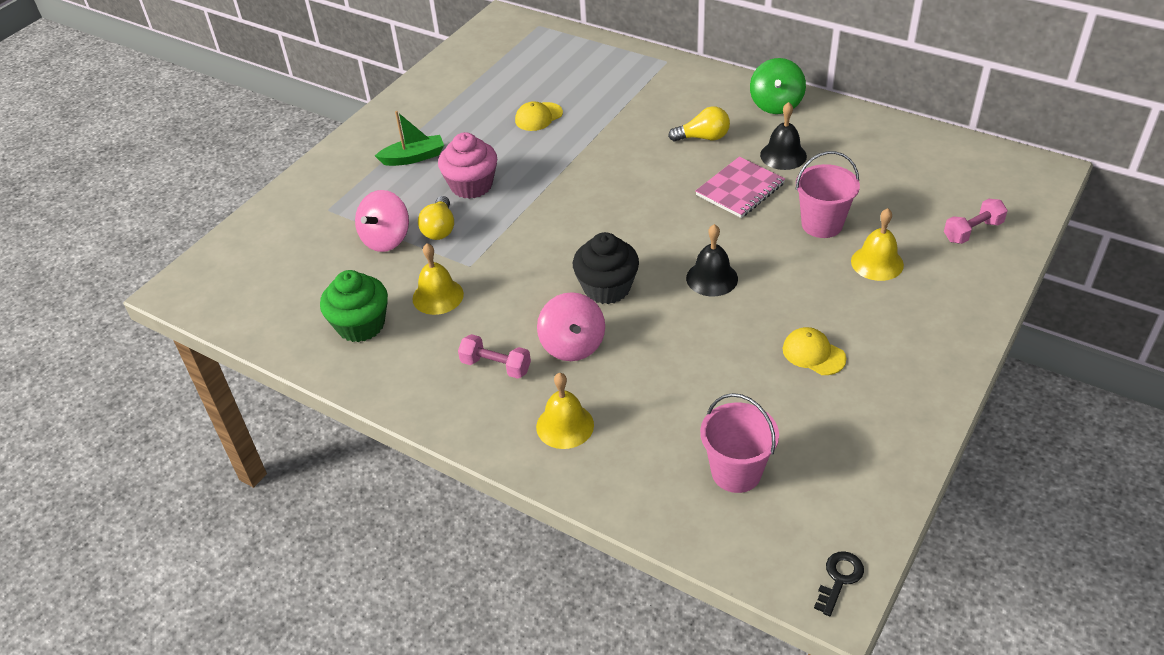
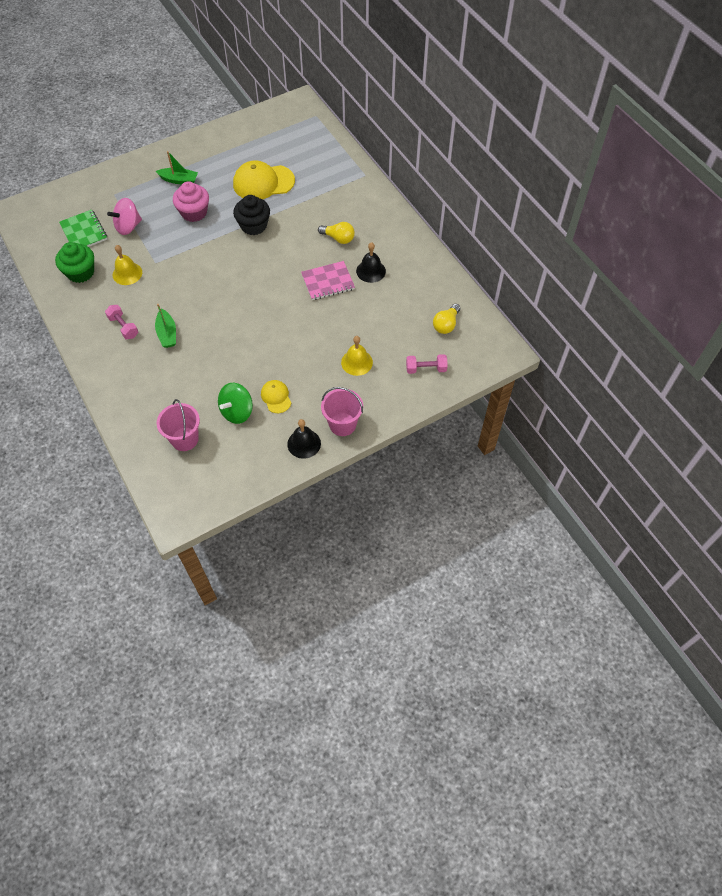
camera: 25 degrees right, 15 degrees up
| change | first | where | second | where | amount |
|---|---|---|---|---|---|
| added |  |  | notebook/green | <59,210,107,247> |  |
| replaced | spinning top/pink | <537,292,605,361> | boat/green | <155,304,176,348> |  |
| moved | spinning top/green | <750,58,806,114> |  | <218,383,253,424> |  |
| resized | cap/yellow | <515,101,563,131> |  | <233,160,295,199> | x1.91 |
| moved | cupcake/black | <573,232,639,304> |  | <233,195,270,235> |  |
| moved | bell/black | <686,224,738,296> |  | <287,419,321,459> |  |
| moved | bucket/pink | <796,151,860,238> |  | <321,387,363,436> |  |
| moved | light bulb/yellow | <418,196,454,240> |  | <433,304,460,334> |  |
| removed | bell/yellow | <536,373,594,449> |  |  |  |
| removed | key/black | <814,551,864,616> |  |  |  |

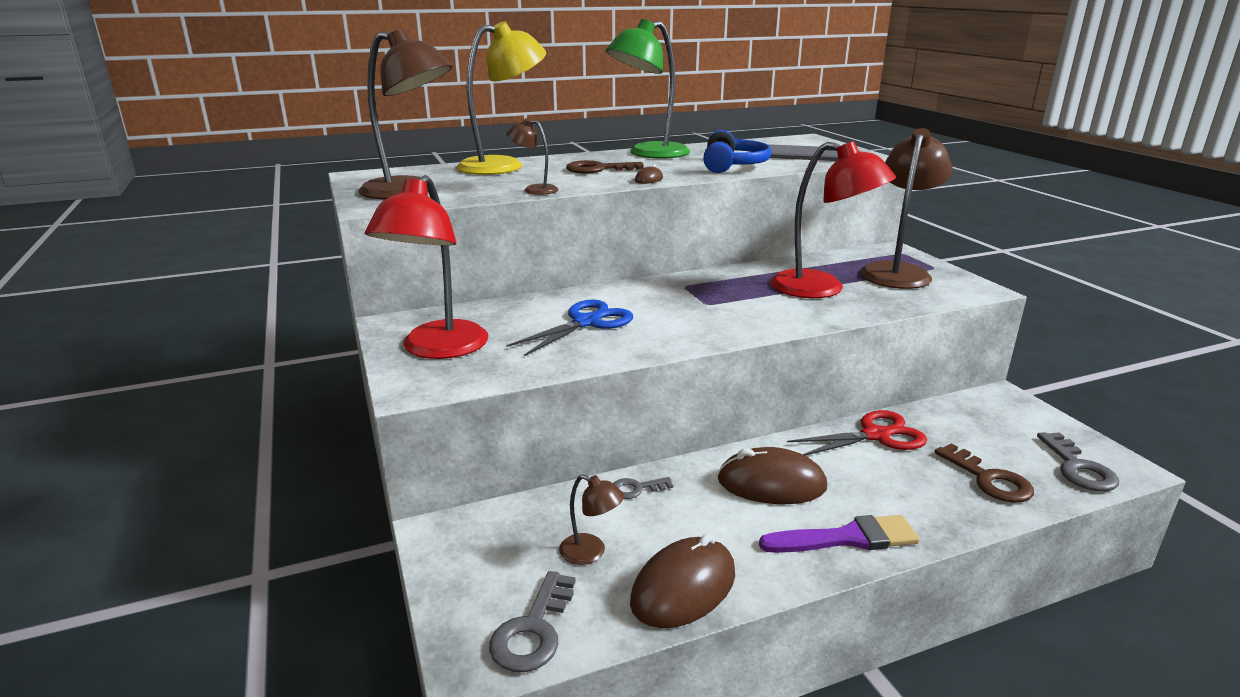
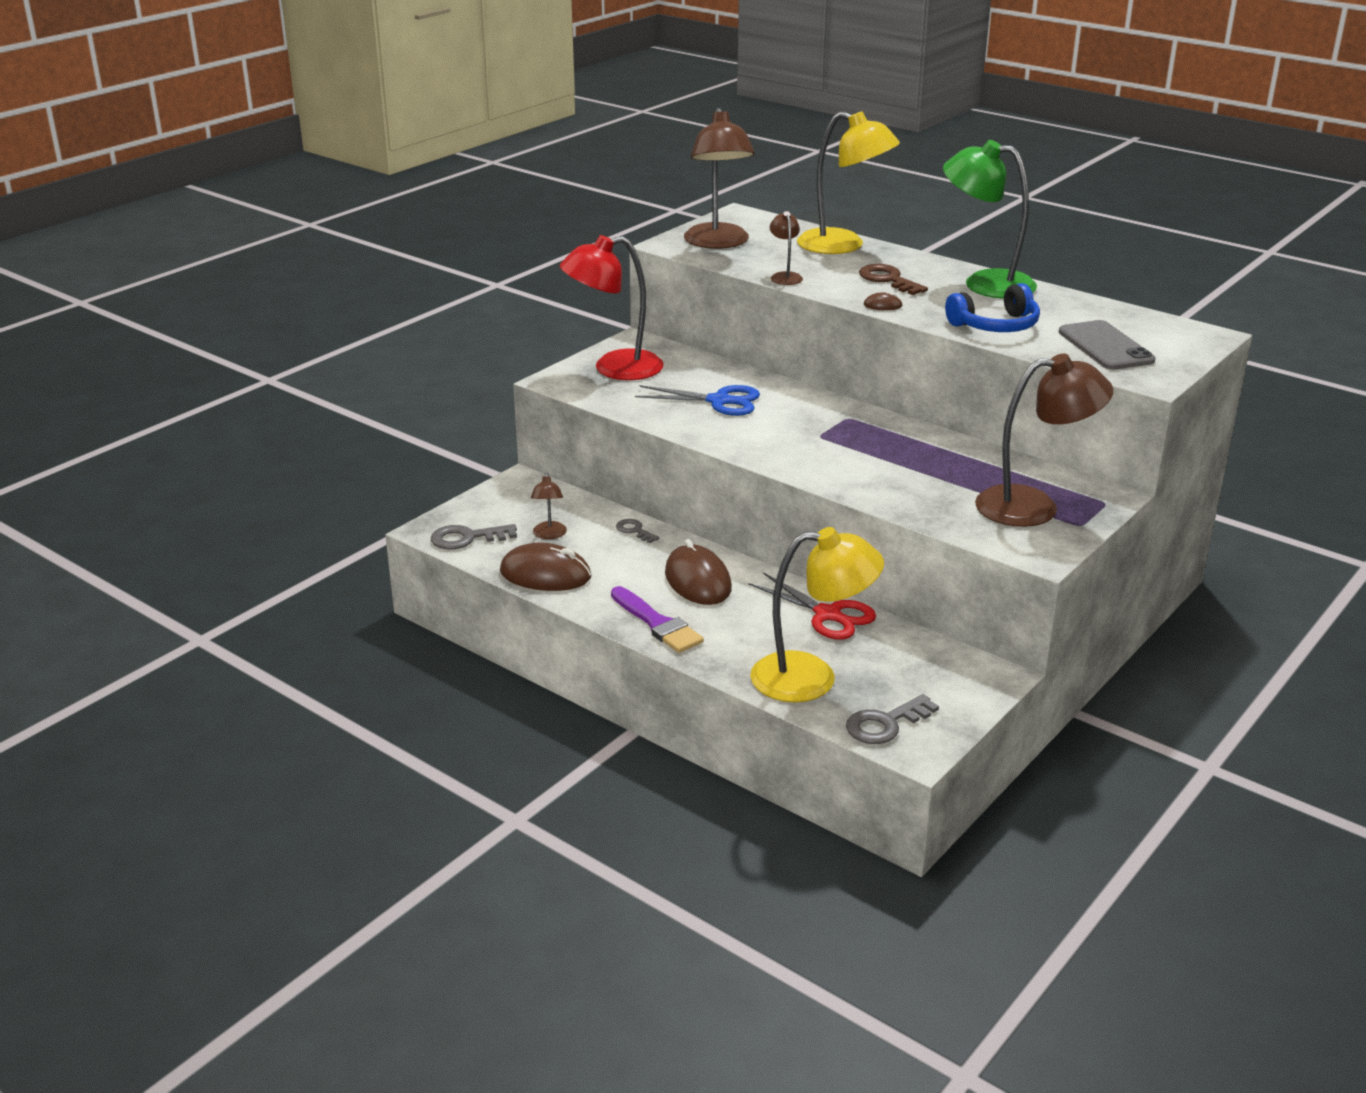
camera: 60 degrees right, 5 degrees up
| change | first | where | second | where | amount |
|---|---|---|---|---|---|
| replaced | key/brown | <934,443,1034,503> | lamp/yellow | <750,527,884,702> |  |
| removed | lamp/red | <771,141,896,298> |  |  |  |

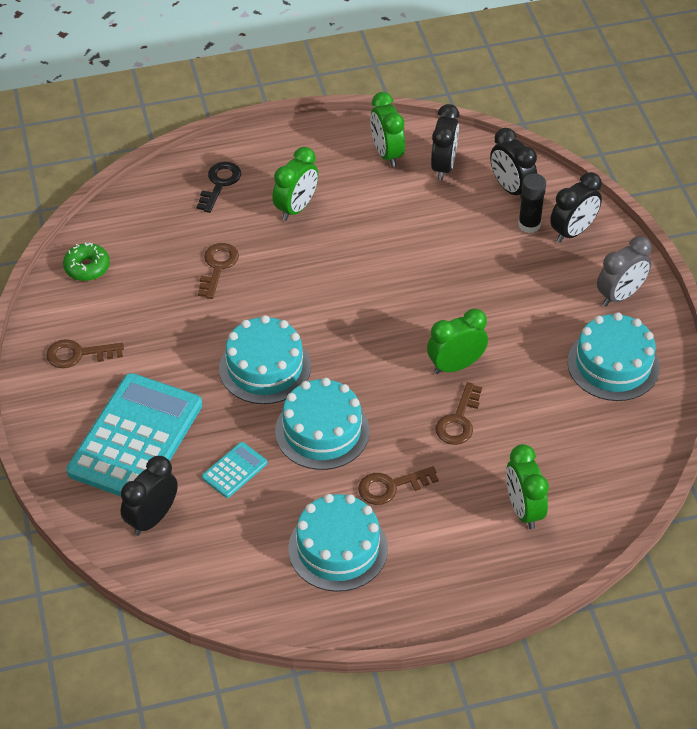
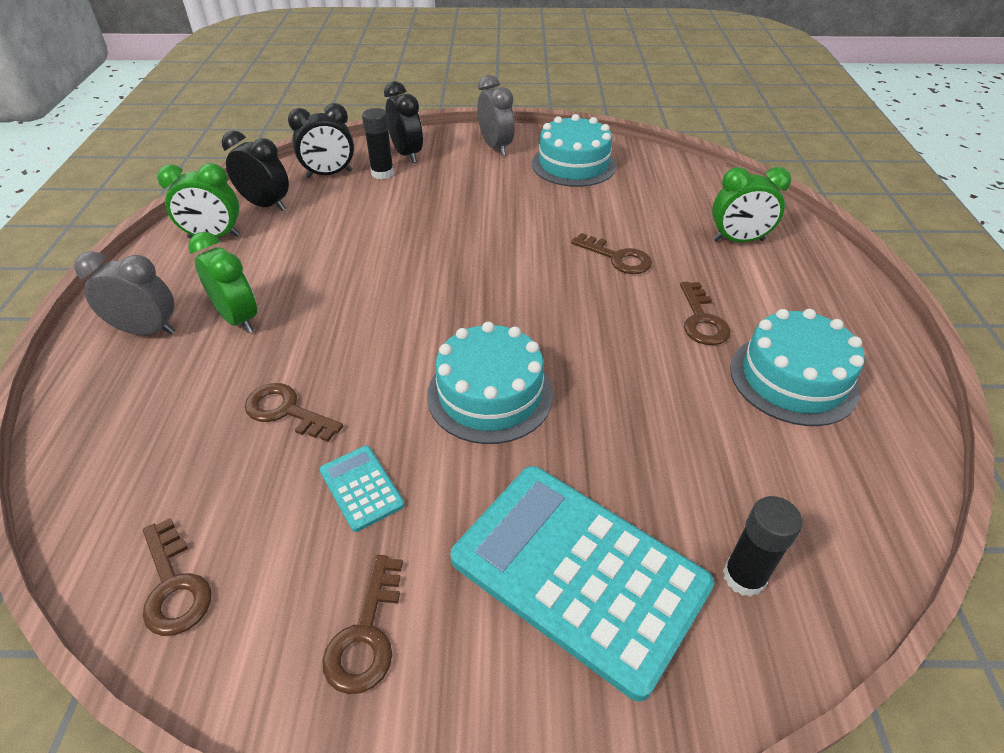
camera: 75 degrees left, 5 degrees down
| change | first | where | second | where | amount |
|---|---|---|---|---|---|
| added |  |  | clock/grey | <74,251,175,335> |  |
| replaced | donut/green | <63,243,110,281> | key/brown | <143,518,212,636> |  |
| moved | calculator/turquoise | <202,442,267,498> |  | <319,446,405,532> |  |
| replaced | clock/black | <121,456,178,536> | glue stick/black | <723,496,803,597> |  |
| removed | key/black | <196,162,241,213> |  |  |  |
| removed | cake/turquoise | <275,378,369,470> |  |  |  |
| removed | clock/green | <427,308,488,374> |  |  |  |

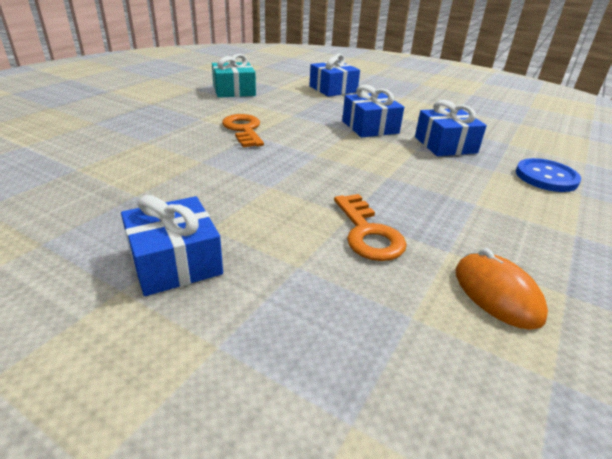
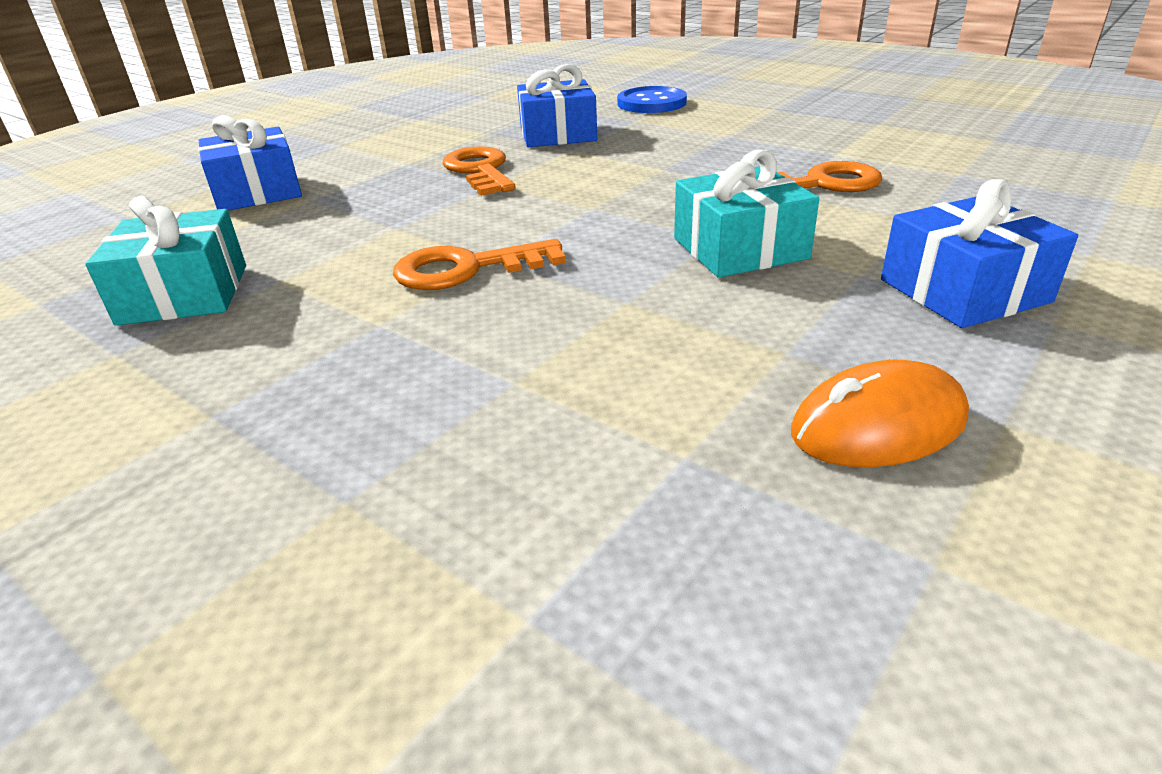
camera: 80 degrees left, 0 degrees up
| change | first | where | second | where | amount |
|---|---|---|---|---|---|
| replaced | gift/blue | <342,85,404,138> | key/orange | <442,146,516,196> |  |
| added |  |  | gift/turquoise | <674,149,819,278> |  |
| moved | mouse/orange | <455,248,548,330> |  | <791,360,969,467> |  |

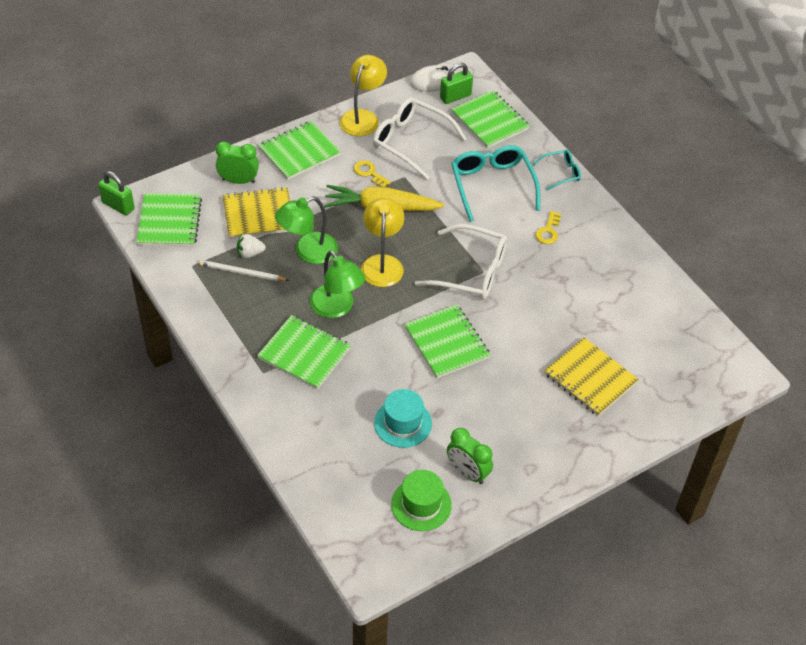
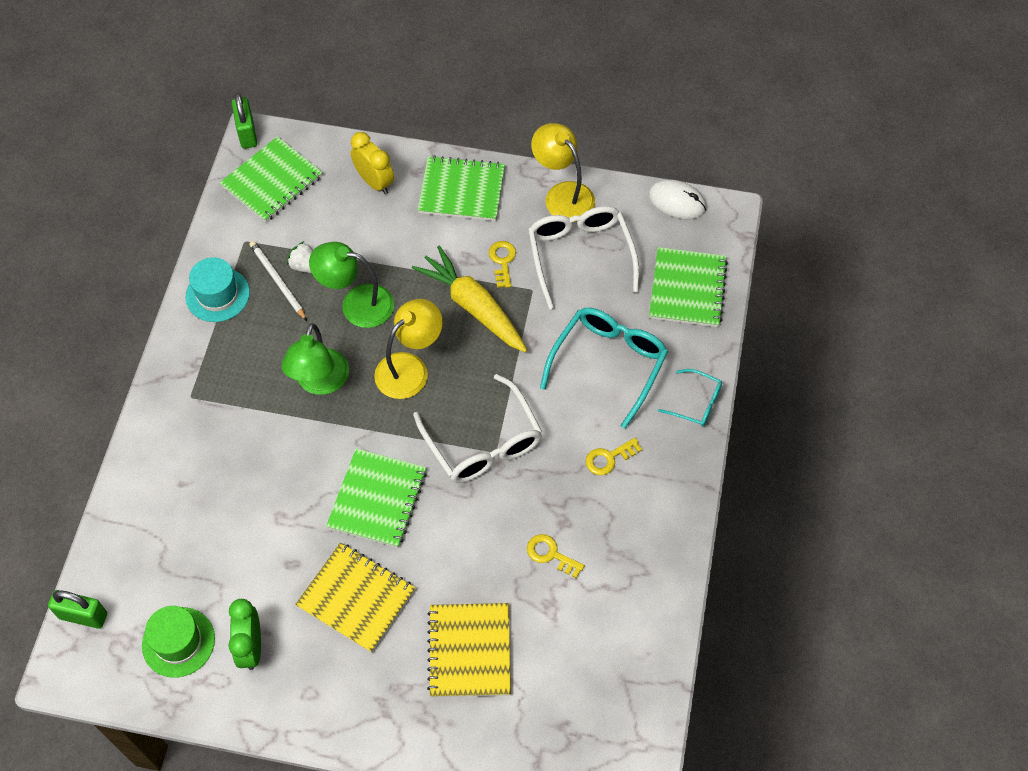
camera: 45 degrees right, 10 degrees up
| change | first | where | second | where | amount |
|---|---|---|---|---|---|
| moved | padlock/green | <440,63,473,104> |  | <48,590,107,629> |  |
| moved | hat/turquoise | <374,389,432,448> |  | <186,257,250,322> |  |
| moved | notebook/yellow | <222,187,290,239> |  | <295,542,415,653> |  |
| recoloured | clock/green | <216,141,259,184> | clock/yellow | <351,132,394,194> |  |
| added |  |  | key/yellow | <527,534,585,578> |  |
| turned | lamp/yellow | <340,55,387,136> |  | <531,123,595,222> | 105 degrees counterclockwise |
| removed | notebook/green | <257,315,351,389> |  |  |  |

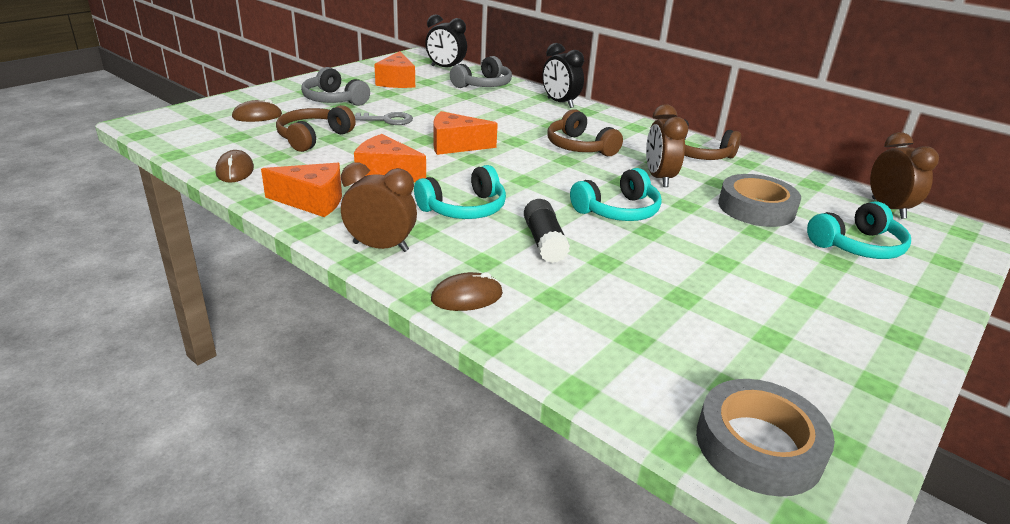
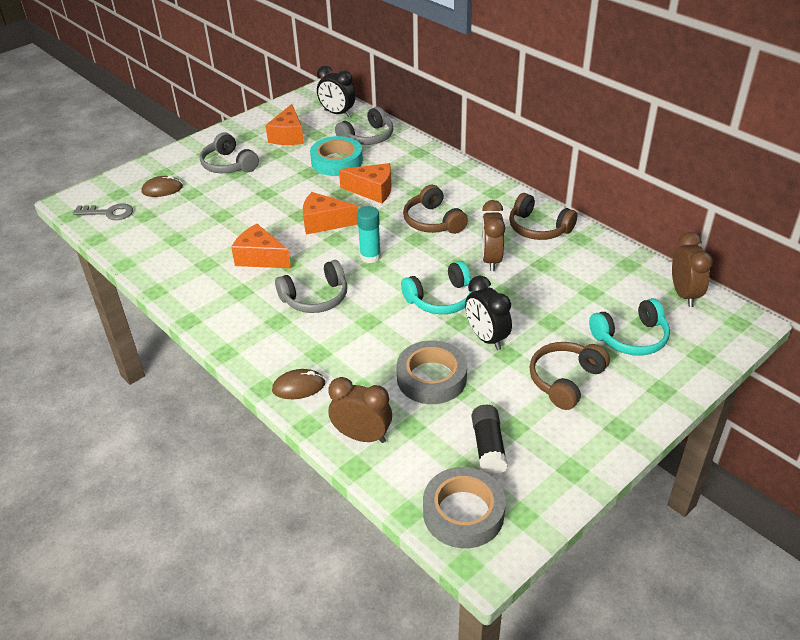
camera: 10 degrees right, 10 degrees up
| change | first | where | second | where | amount |
|---|---|---|---|---|---|
| moved | key/grey | <355,112,413,125> |  | <73,203,133,220> |  |
| recoloured | headphones/turquoise | <414,165,506,219> | headphones/grey | <275,260,347,313> |  |
| added |  |  | tape/turquoise | <310,136,363,176> |  |
| moved | clock/brown | <341,163,417,252> |  | <328,377,392,443> |  |
| moved | cheese/orange | <261,163,342,217> |  | <339,163,391,203> |  |
| added |  |  | glue stick/turquoise | <357,206,381,263> |  |
| moved | tape/grey | <718,174,801,227> |  | <396,340,467,404> |  |
| moved | clock/black | <542,43,584,108> |  | <465,275,512,350> |  |
| moved | glue stick/black | <524,199,570,263> |  | <472,405,508,476> |  |
| moved | headphones/brown | <276,105,356,152> |  | <529,342,610,410> |  |
| removed | mouse/brown | <215,150,254,182> |  |  |  |

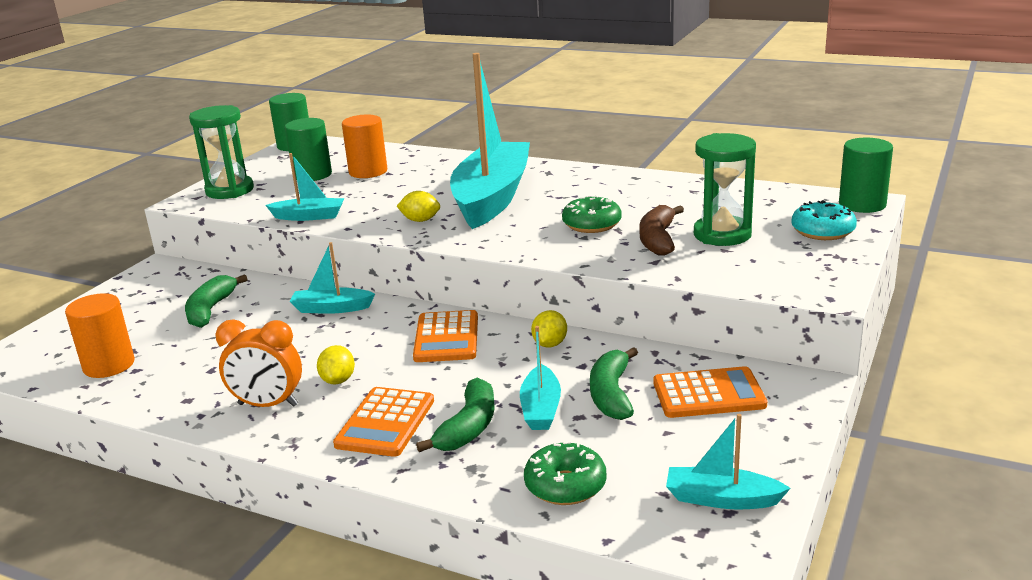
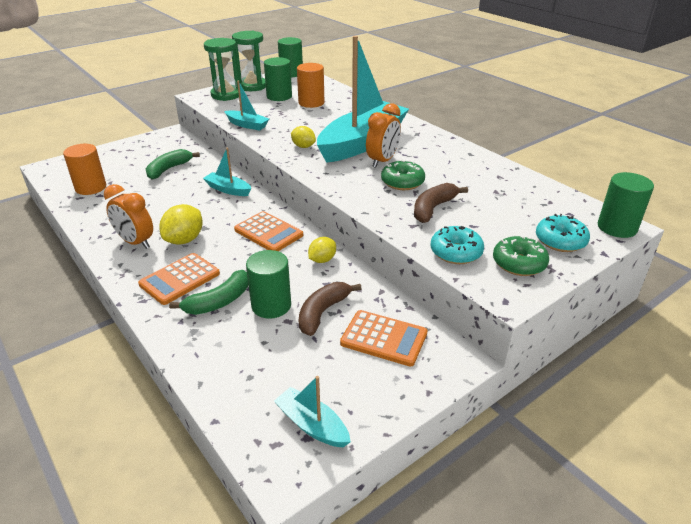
camera: 25 degrees right, 10 degrees up
| change | first | where | second | where | amount |
|---|---|---|---|---|---|
| resized | lemon/yellow | <317,345,355,385> |  | <159,204,203,245> | x1.57 |
| moved | hourglass/green | <694,133,756,246> |  | <232,31,266,91> |  |
| turned | calculator/orange | <413,310,478,362> |  | <234,211,303,251> | 75 degrees counterclockwise |
| replaced | boat/turquoise | <520,326,561,430> | cylinder/green | <246,250,291,319> |  |
| recoloured | banana/green | <590,347,638,420> | banana/brown | <299,282,362,336> |  |
| added |  |  | clock/orange | <366,103,401,168> |  |
| added |  |  | donut/turquoise | <431,226,484,264> |  |
| moved | donut/green | <524,441,606,505> |  | <493,236,549,276> |  |

